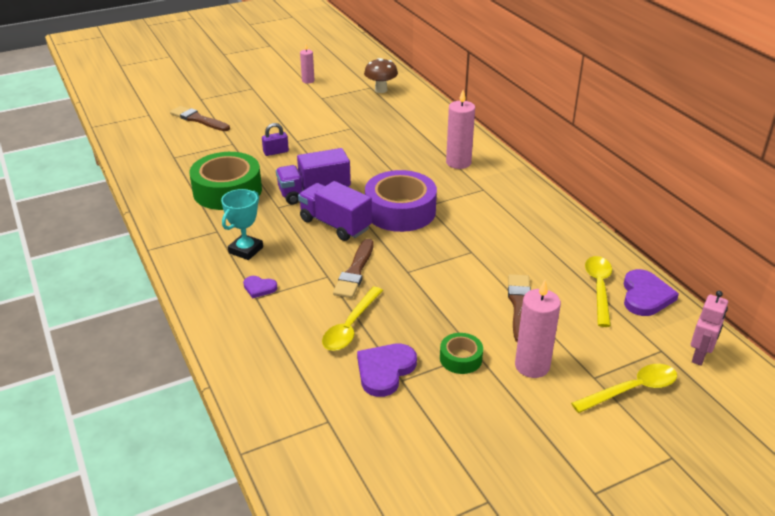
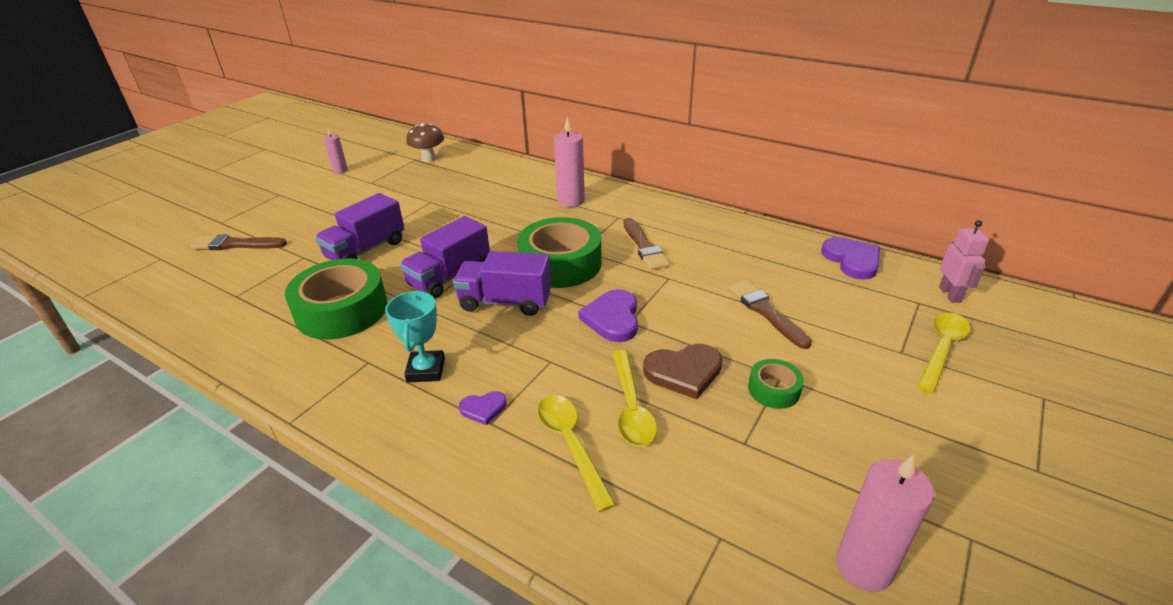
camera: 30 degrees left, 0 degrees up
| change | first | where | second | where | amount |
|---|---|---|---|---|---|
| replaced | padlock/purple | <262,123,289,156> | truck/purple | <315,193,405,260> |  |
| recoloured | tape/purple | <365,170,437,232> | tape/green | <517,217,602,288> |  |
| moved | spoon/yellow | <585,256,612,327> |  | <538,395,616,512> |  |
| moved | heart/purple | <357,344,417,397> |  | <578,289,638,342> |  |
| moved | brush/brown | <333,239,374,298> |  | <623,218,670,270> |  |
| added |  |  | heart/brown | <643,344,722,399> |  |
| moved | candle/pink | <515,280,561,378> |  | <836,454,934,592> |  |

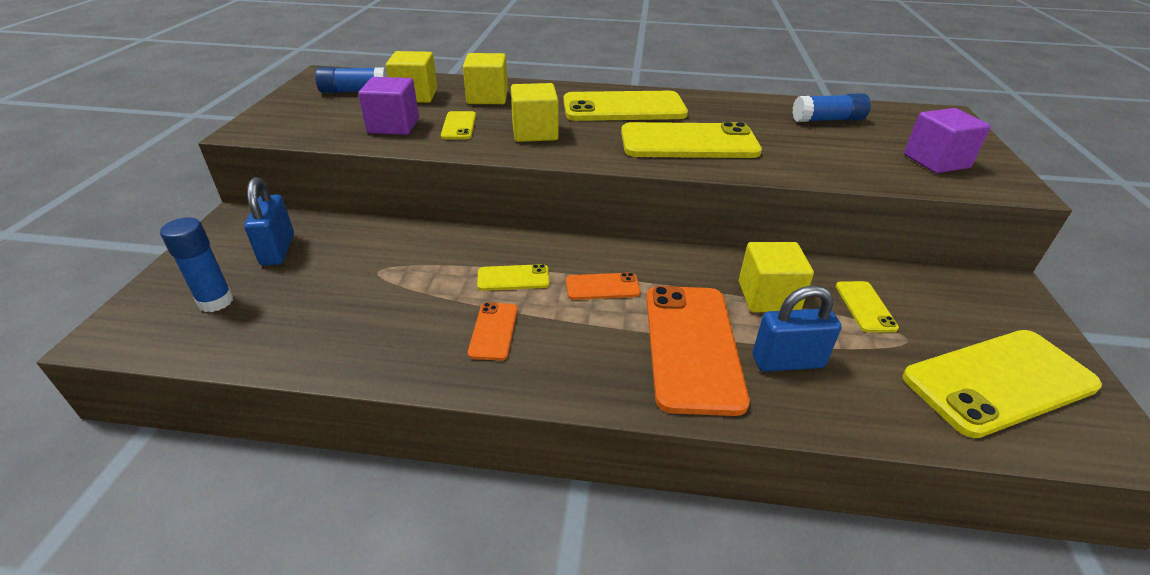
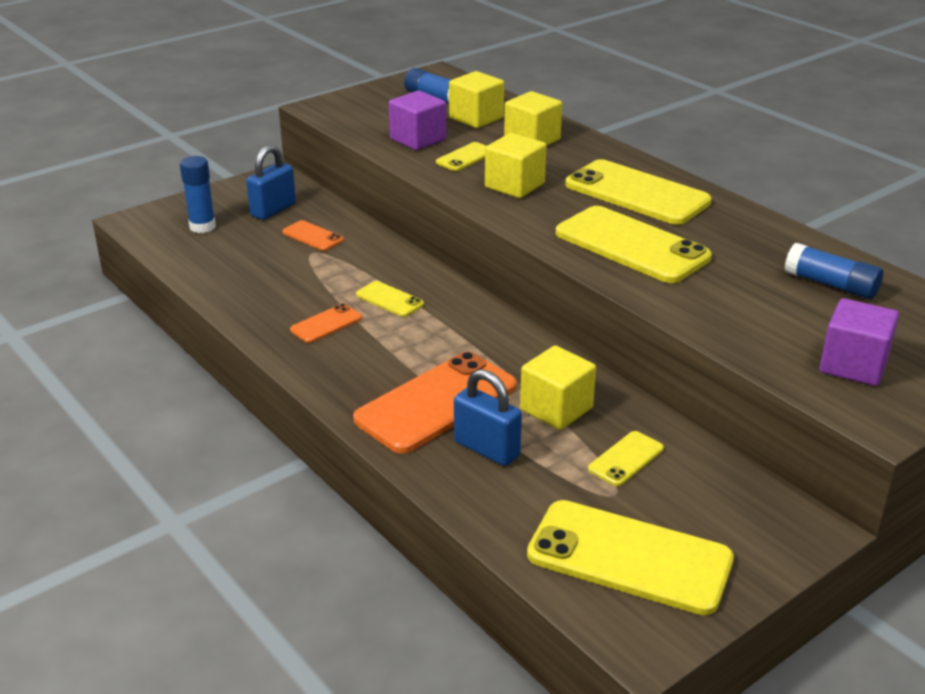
camera: 45 degrees right, 5 degrees down
| change | first | where | second | where | amount |
|---|---|---|---|---|---|
| moved | phone/orange | <566,272,641,300> |  | <282,220,344,251> |  |

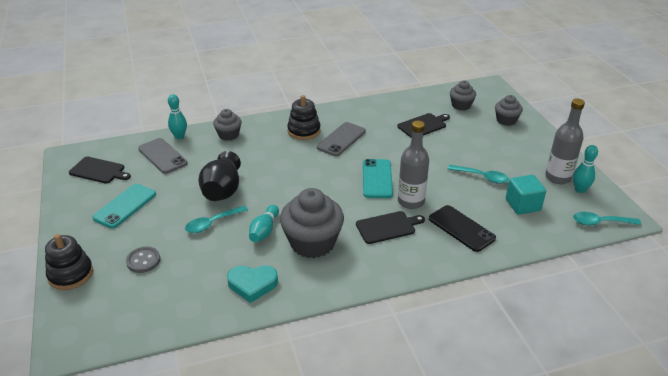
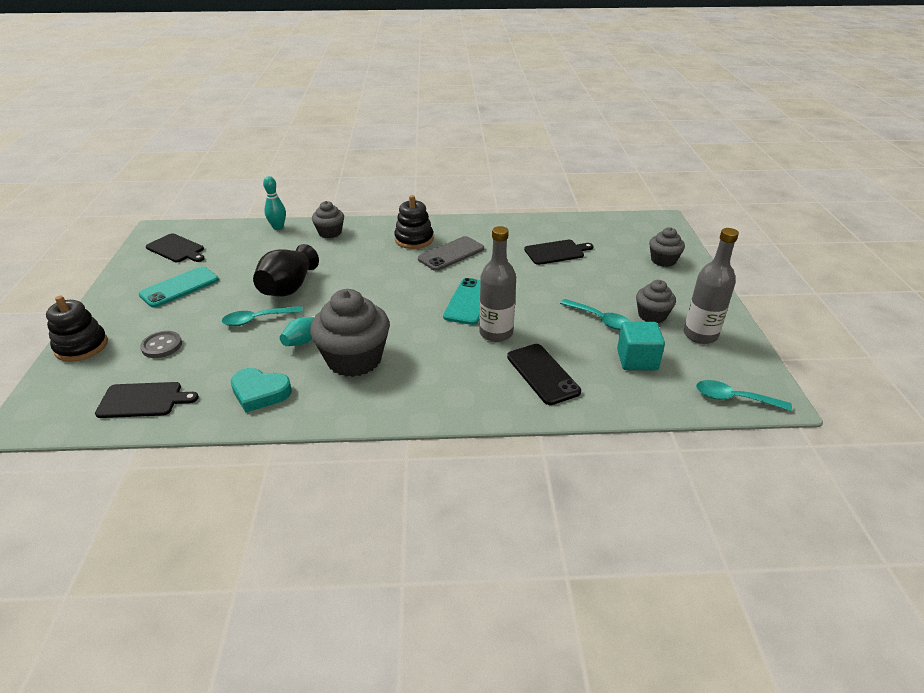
camera: 15 degrees right, 0 degrees up
| change | first | where | second | where | amount |
|---|---|---|---|---|---|
| moved | cutting board/black | <356,211,425,244> |  | <95,382,199,418> |  |
| moved | cupcake/grey | <450,81,476,110> |  | <636,280,676,323> |  |
| removed | phone/grey | <138,138,188,174> |  |  |  |
| removed | bowling pin/turquoise | <573,145,598,193> |  |  |  |

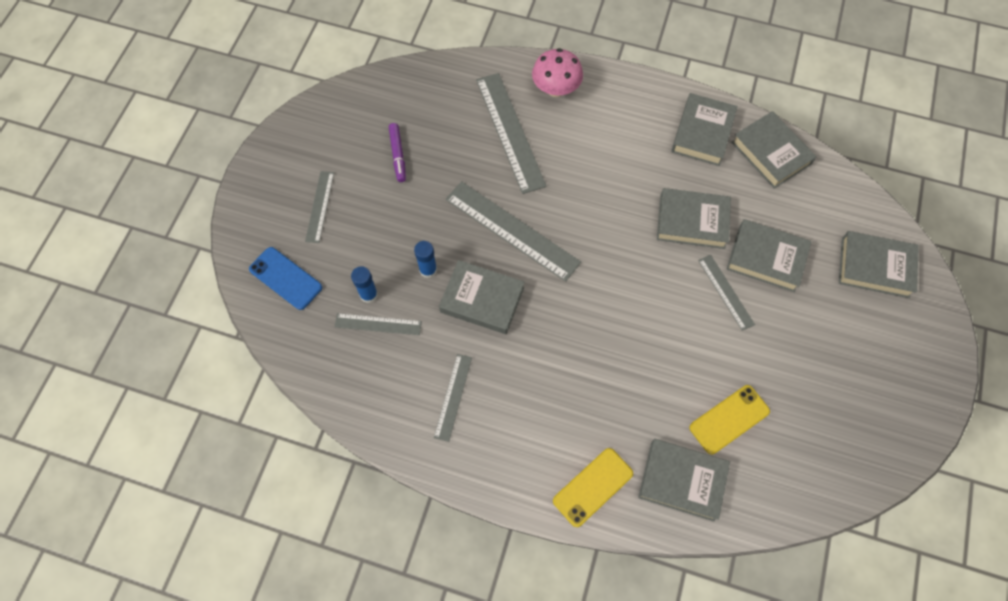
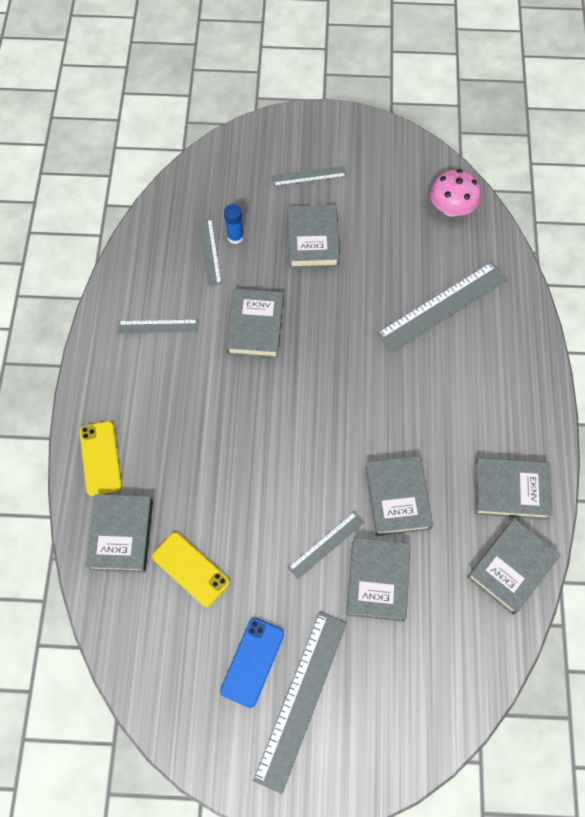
camera: 75 degrees right, 0 degrees up
| change | first | where | second | where | amount |
|---|---|---|---|---|---|
| turned | phone/yellow | <553,448,633,527> |  | <79,421,122,496> | 45 degrees clockwise |
| moved | phone/blue | <249,247,322,310> |  | <220,618,284,708> |  |
| moved | ruler/grey | <446,181,581,282> |  | <253,611,347,794> |  |
| moved | book/grey | <839,231,919,298> |  | <288,205,340,268> |  |
| moved | mushroom/pink | <532,48,583,97> |  | <430,169,481,217> |  |
| removed | marker/purple | <389,123,406,182> |  |  |  |
| removed | glue stick/blue | <414,241,437,278> |  |  |  |

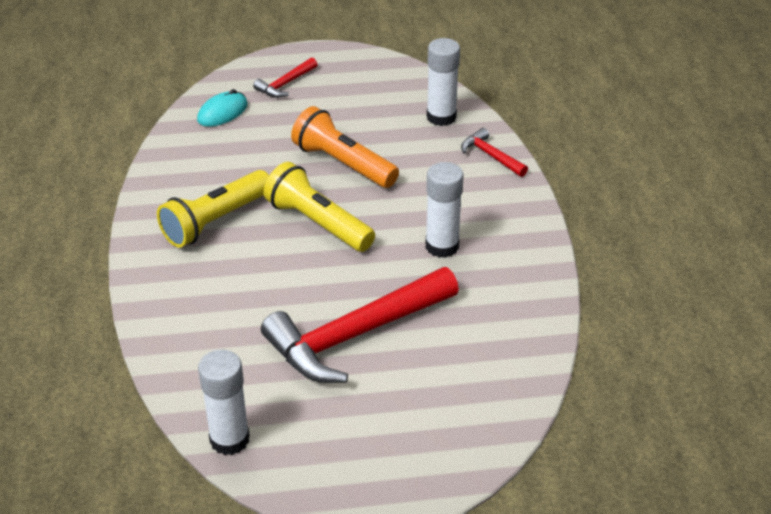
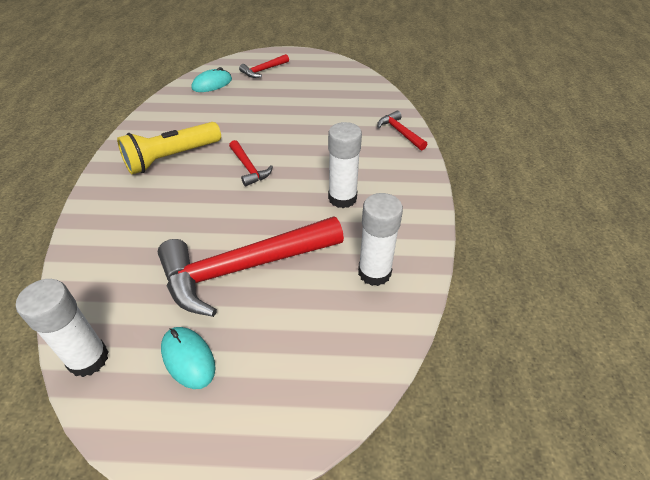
camera: 10 degrees right, 5 degrees up
| change | first | where | second | where | amount |
|---|---|---|---|---|---|
| added |  |  | mouse/turquoise | <161,327,216,389> |  |
| replaced | flashlight/yellow | <263,162,375,252> | hammer/red | <229,140,273,186> |  |
| moved | glue stick/white | <426,38,460,126> |  | <358,193,403,286> |  |
| removed | flashlight/orange | <291,106,399,188> |  |  |  |

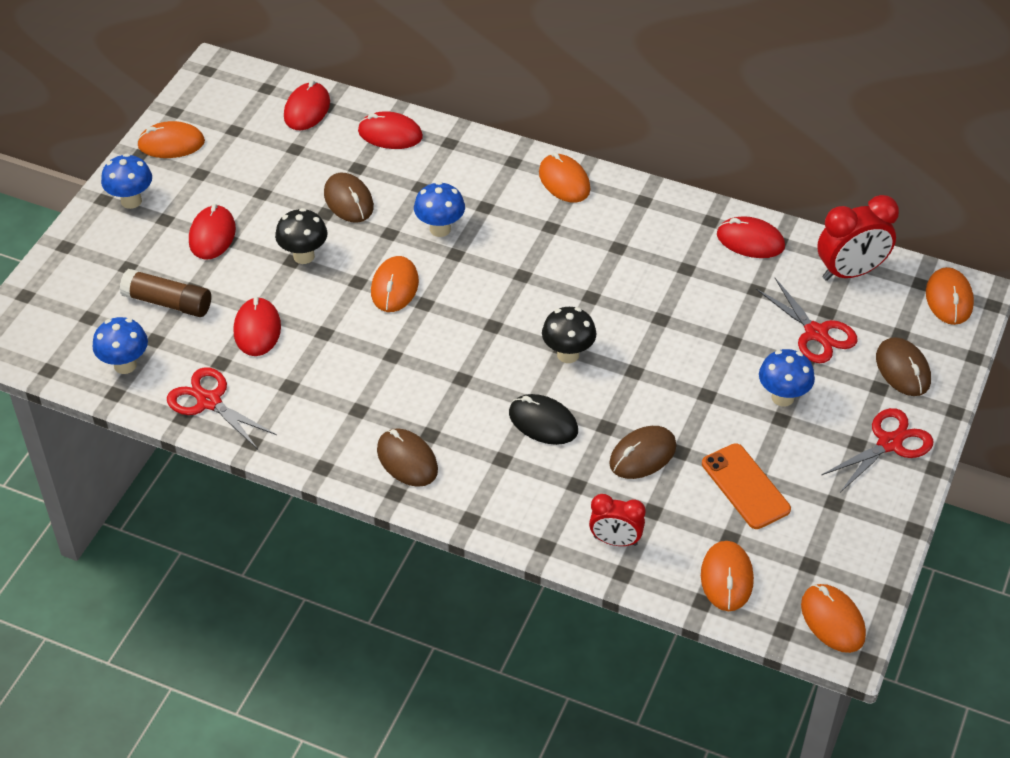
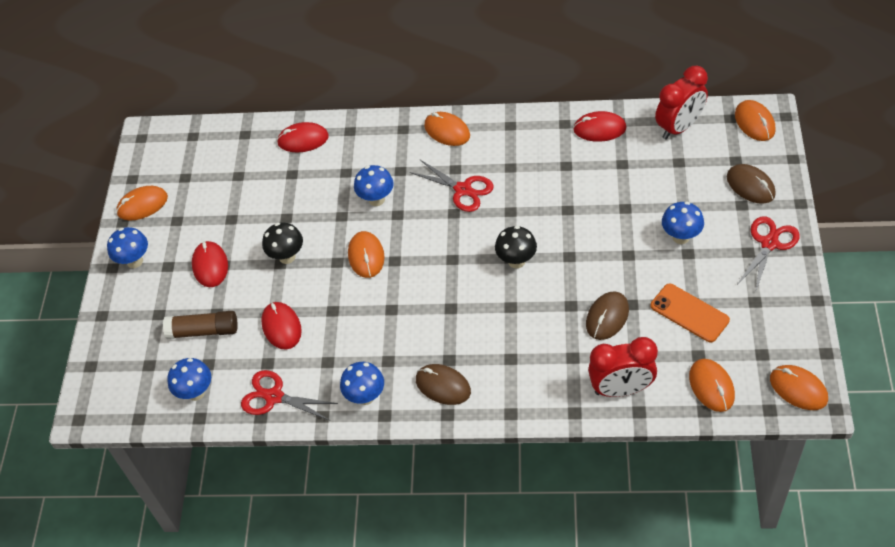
camera: 15 degrees left, 5 degrees up
| change | first | where | second | where | amount |
|---|---|---|---|---|---|
| added |  |  | mushroom/blue | <340,362,384,405> |  |
| moved | scissors/red | <756,278,857,363> |  | <410,160,494,212> |  |
| resized | clock/red | <589,494,645,546> |  | <588,337,658,397> | x1.59 |
| removed | mouse/red | <284,80,330,130> |  |  |  |
| removed | mouse/brown | <324,173,374,223> |  |  |  |
| removed | mouse/black | <509,394,578,445> |  |  |  |

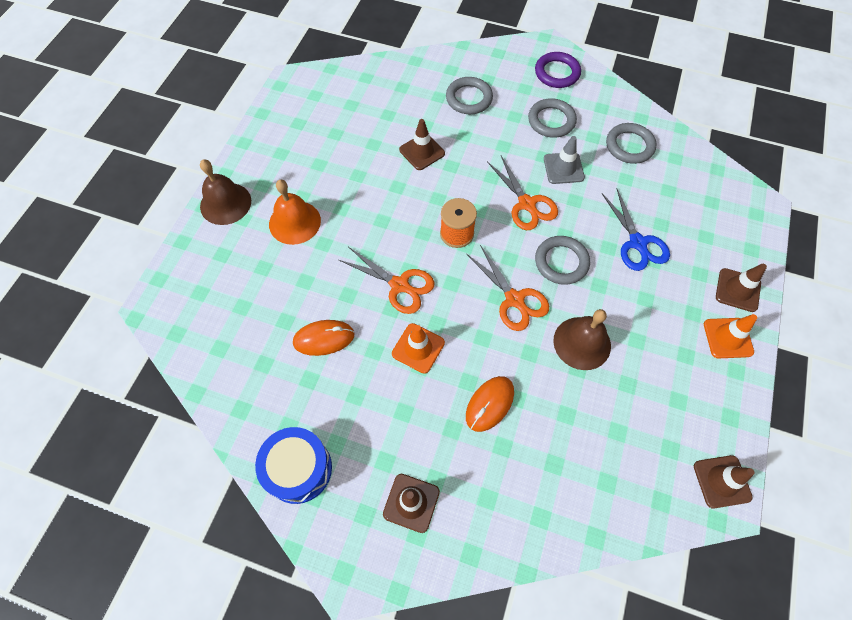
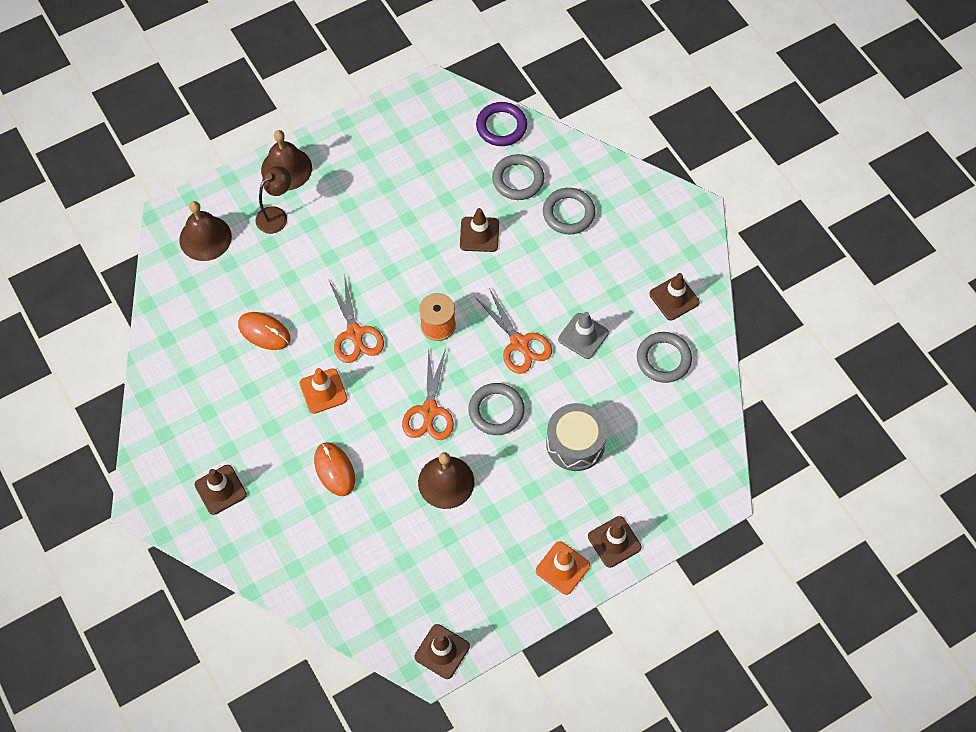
camera: 40 degrees right, 0 degrees up
| change | first | where | second | where | amount |
|---|---|---|---|---|---|
| added |  |  | bell/brown | <179,201,232,261> |  |
| added |  |  | lamp/brown | <255,166,291,234> |  |
| turned | mouse/orange | <466,376,514,432> |  | <314,442,355,496> | 75 degrees clockwise |
| turned | scissors/orange | <487,156,558,230> |  | <475,288,552,374> | 45 degrees counterclockwise |
| moved | ring/purple | <535,52,581,88> |  | <476,102,527,146> |  |
| moved | ring/grey | <528,98,577,138> |  | <492,154,544,200> |  |
| replaced | scissors/blue | <602,189,670,271> | drum/grey | <546,403,607,471> |  |
| added |  |  | traffic cone/brown | <649,273,700,320> |  |
| removed | drum/blue | <255,427,332,504> |  |  |  |
| removed | bell/orange | <269,180,321,245> |  |  |  |

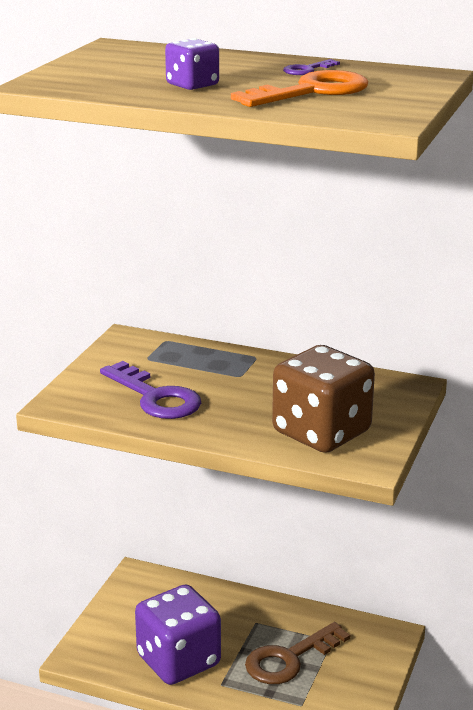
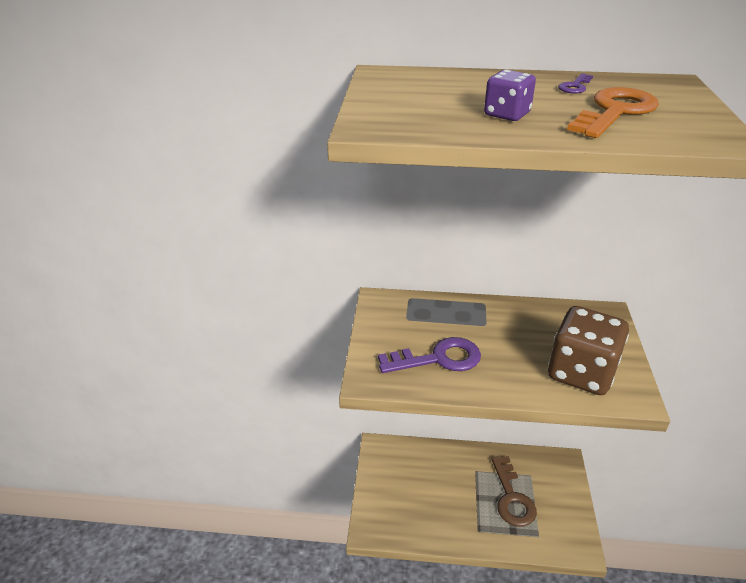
camera: 15 degrees left, 10 degrees up
| change | first | where | second | where | amount |
|---|---|---|---|---|---|
| turned | key/purple | <100,361,201,419> |  | <378,337,481,373> | 45 degrees counterclockwise |
| turned | key/brown | <245,622,350,684> |  | <491,456,537,527> | 45 degrees counterclockwise |
| removed | dice/purple | <135,584,221,685> |  |  |  |

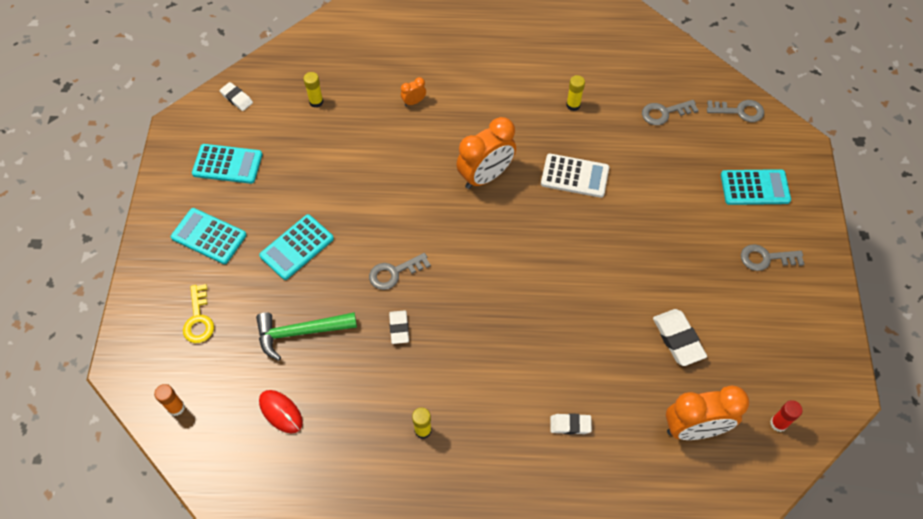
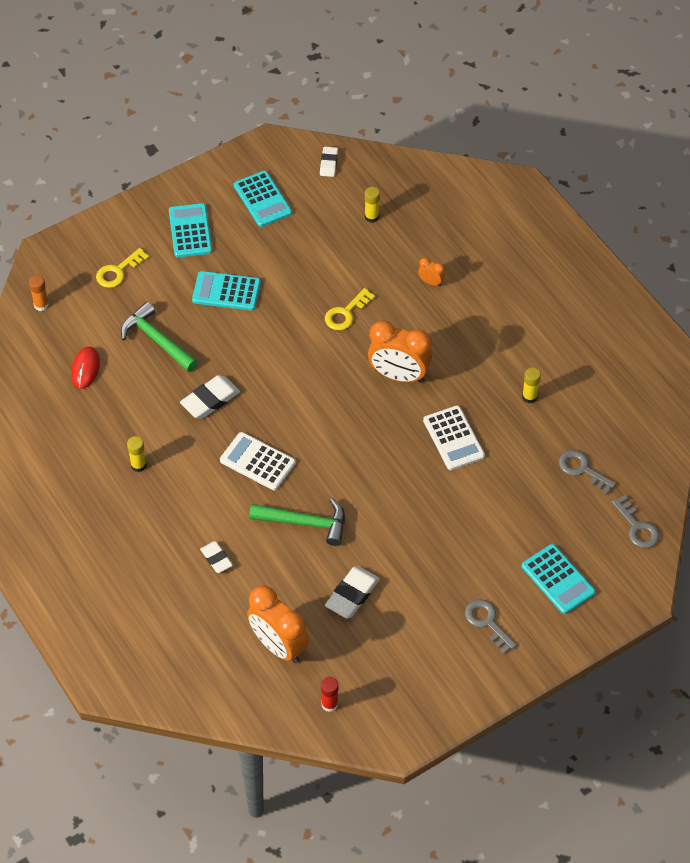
camera: 55 degrees right, 5 degrees down
| change | first | where | second | where | amount |
|---|---|---|---|---|---|
| resized | eraser/white | <389,310,409,344> |  | <180,375,240,419> | x1.61 |
| added |  |  | calculator/white | <220,432,296,490> |  |
| added |  |  | hammer/green | <249,498,345,546> |  |
| added |  |  | key/yellow | <325,288,375,330> |  |
| removed | key/grey | <369,253,431,290> |  |  |  |

